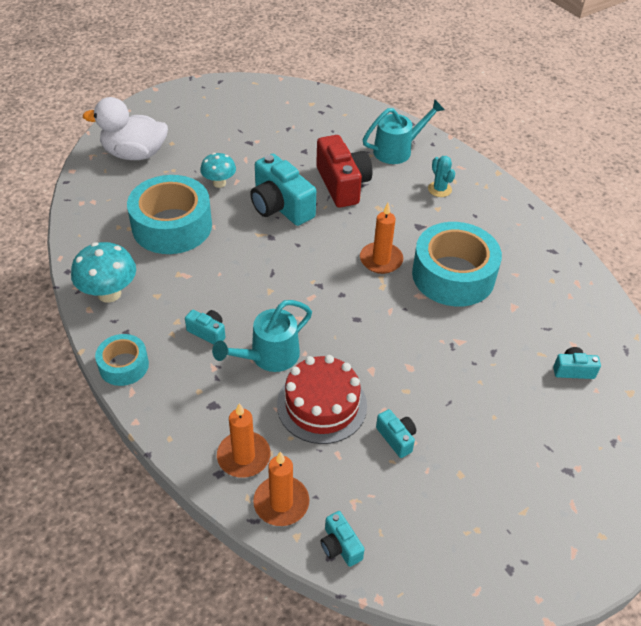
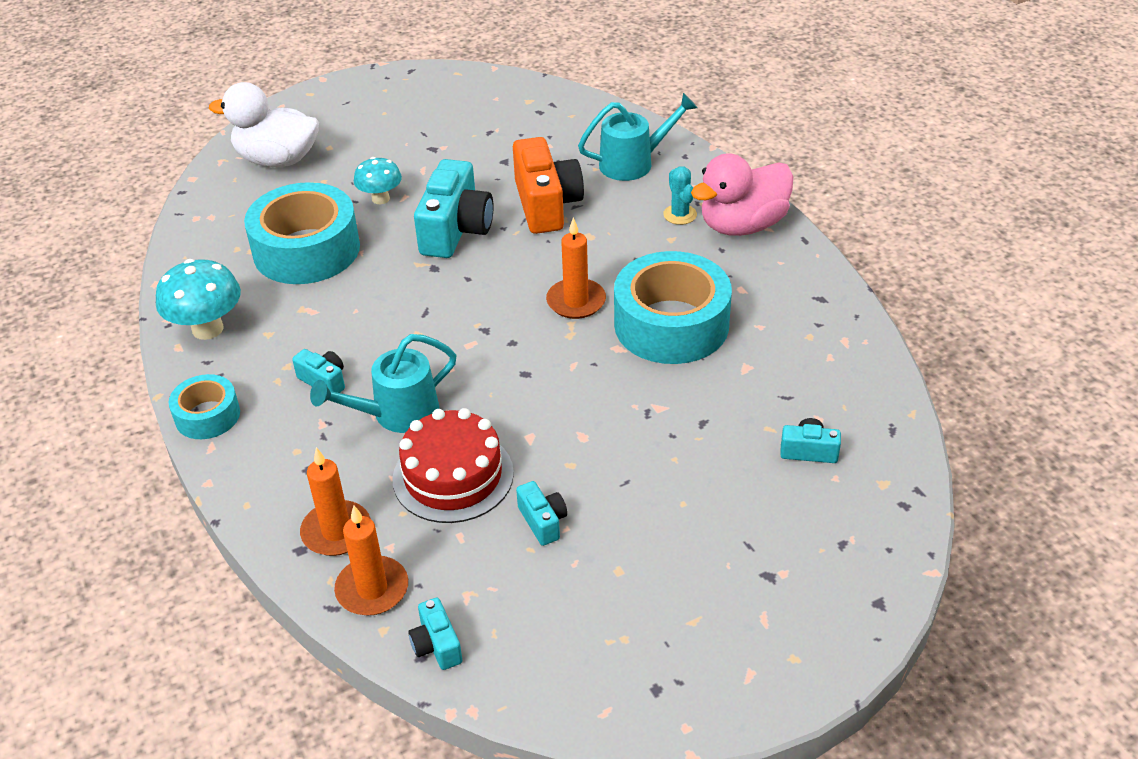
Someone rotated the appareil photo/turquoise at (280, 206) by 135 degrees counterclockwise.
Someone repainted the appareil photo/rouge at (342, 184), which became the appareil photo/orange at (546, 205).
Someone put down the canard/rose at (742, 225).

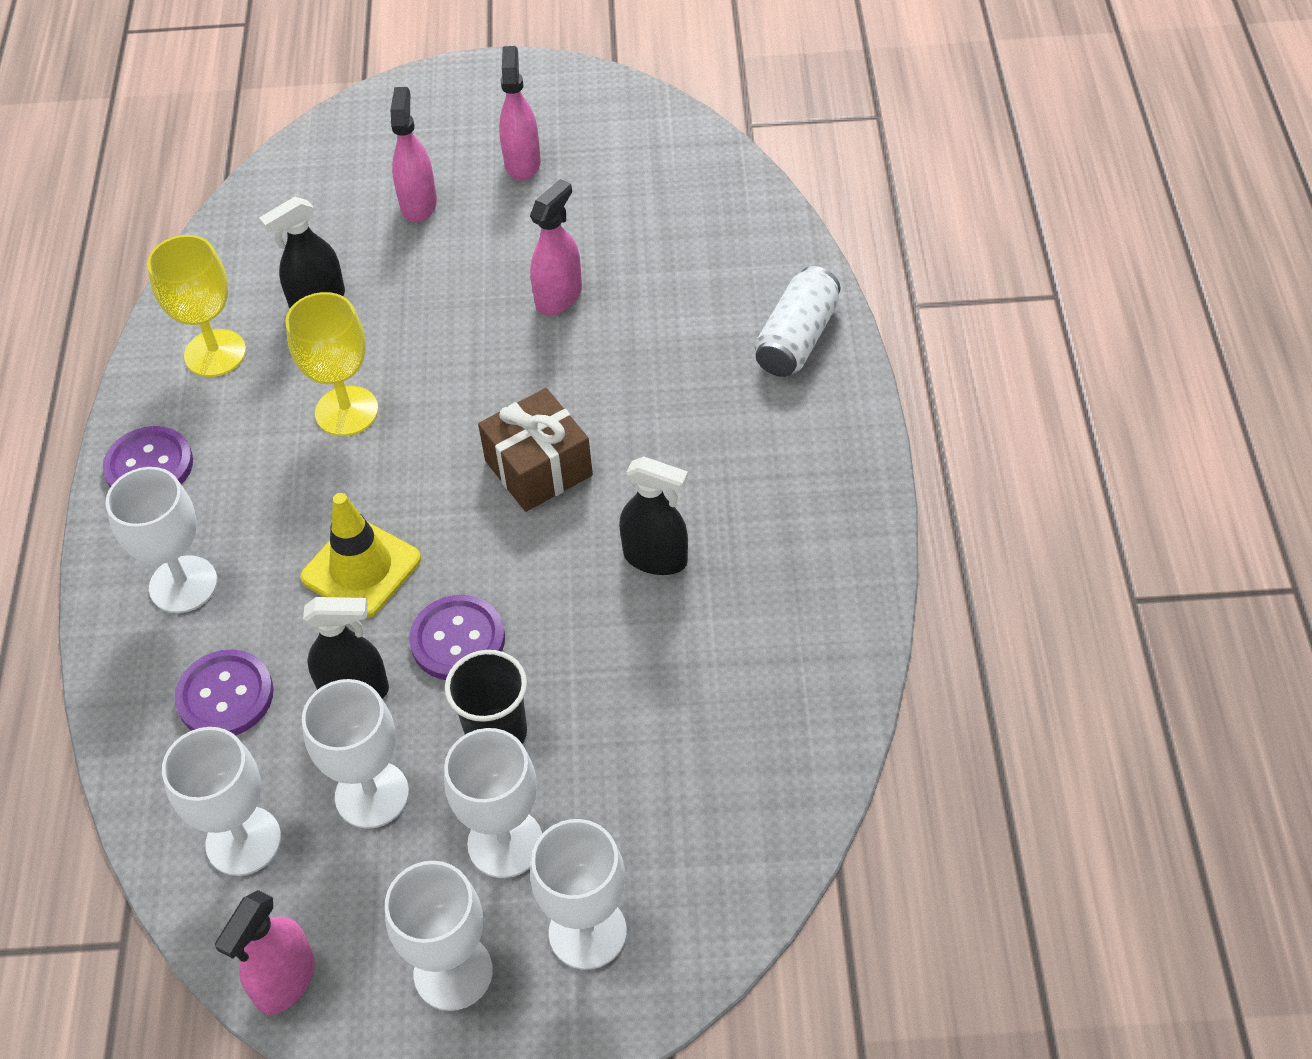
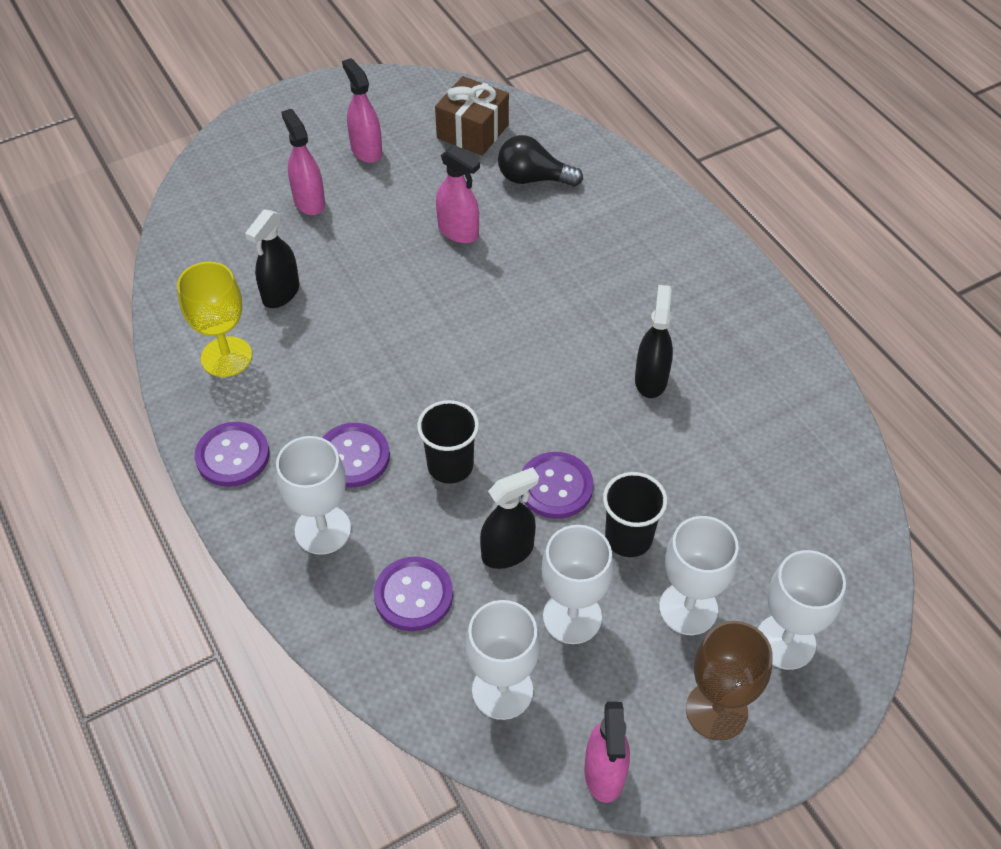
Someone took away the verre à pied/jaune at (346, 411).
Someone swapped the cône de chantier/jaune at (361, 568) for the gobelet/noir at (450, 466).
Someone repainted the verre à pied/blanc at (453, 972), which became the verre à pied/marron at (716, 710).
Someone carried the cadeau/marron from (538, 468) to (472, 131).
Someone rotated the vaporisateur/rose at (559, 297) by 120 degrees clockwise.
Someone rotated the vaporisateur/noir at (655, 558) by 75 degrees counterclockwise.
Someone took away the canette/blanc at (797, 339).
Someone put down the bouton/violet at (353, 457).
Someone put down the ampoule/noir at (533, 179).

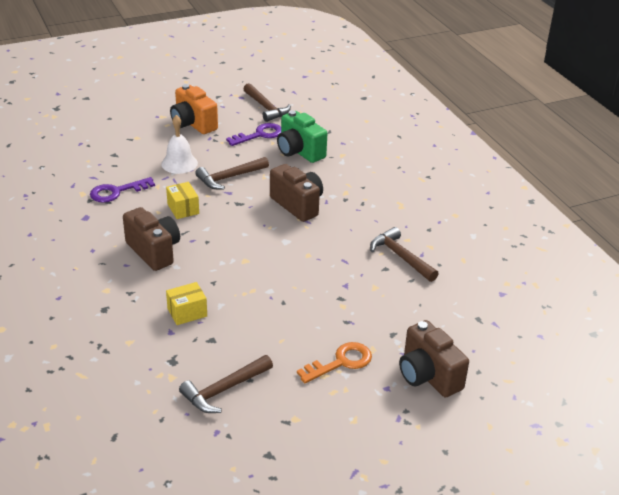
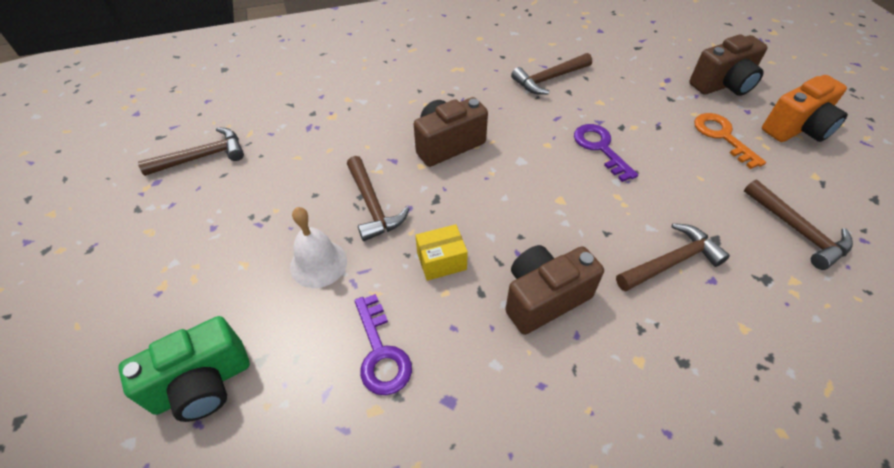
Someone swapped the boîte/jaune at (187, 312) for the marteau/marron at (671, 262).
Someone carried the appareil photo/orange from (193, 124) to (797, 129).
Someone carried the clé/violet from (259, 135) to (600, 148).
Someone carried the appareil photo/vert from (299, 152) to (203, 384).

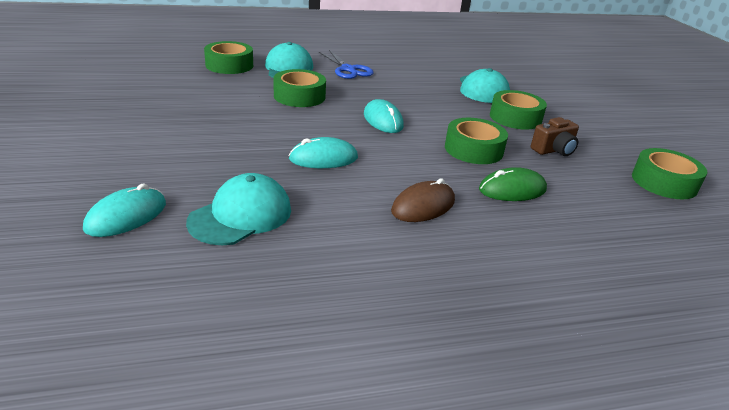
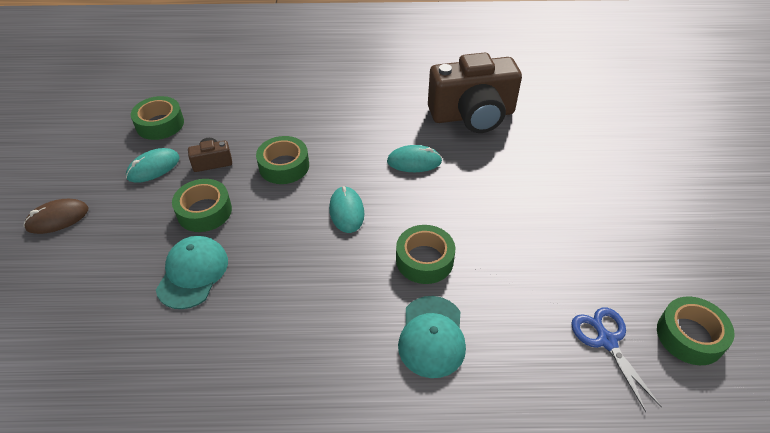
Someone carried the souris/turquoise from (126, 216) to (153, 167).
Someone swapped the casquette/turquoise at (241, 215) for the appareil photo/marron at (472, 115).
Someone carried the ruban adhésif/vert from (229, 65) to (690, 336).
Someone carried the ciseaux/bleu from (348, 69) to (606, 341).
Someone carried the souris/marron from (423, 206) to (57, 218).
Someone took away the souris/vert at (512, 189).

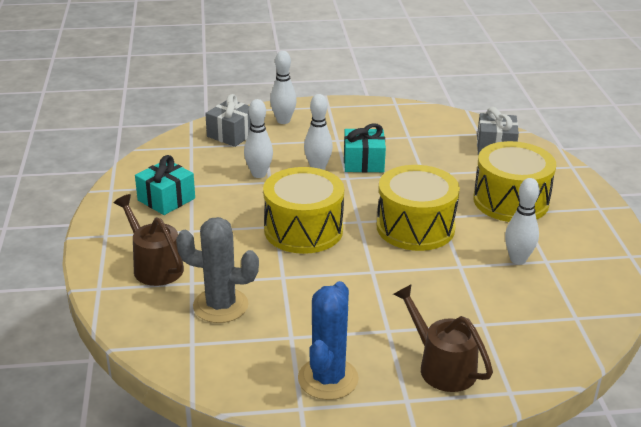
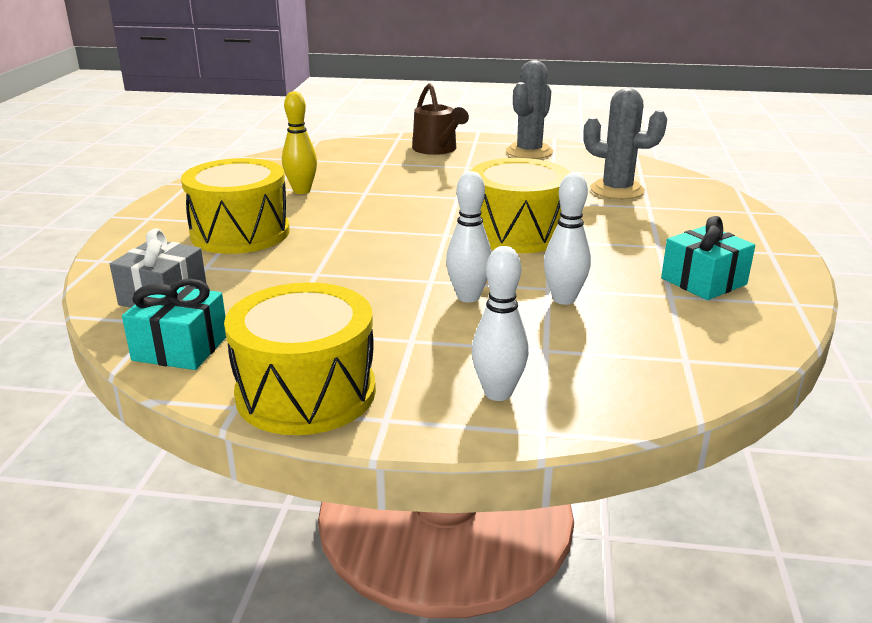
Someone took away the arrosoir/marron at (154, 266).
Someone took away the cadeau/gris at (232, 134).
Someone repainted the cactus/bleu at (328, 379), which became the cactus/gris at (529, 152).
Someone carried the cadeau/turquoise from (363, 162) to (180, 348).
Someone carried the tambour/jaune from (415, 227) to (306, 392).
Someone repainted the quille/blanc at (518, 259), which became the quille/jaune at (302, 191).

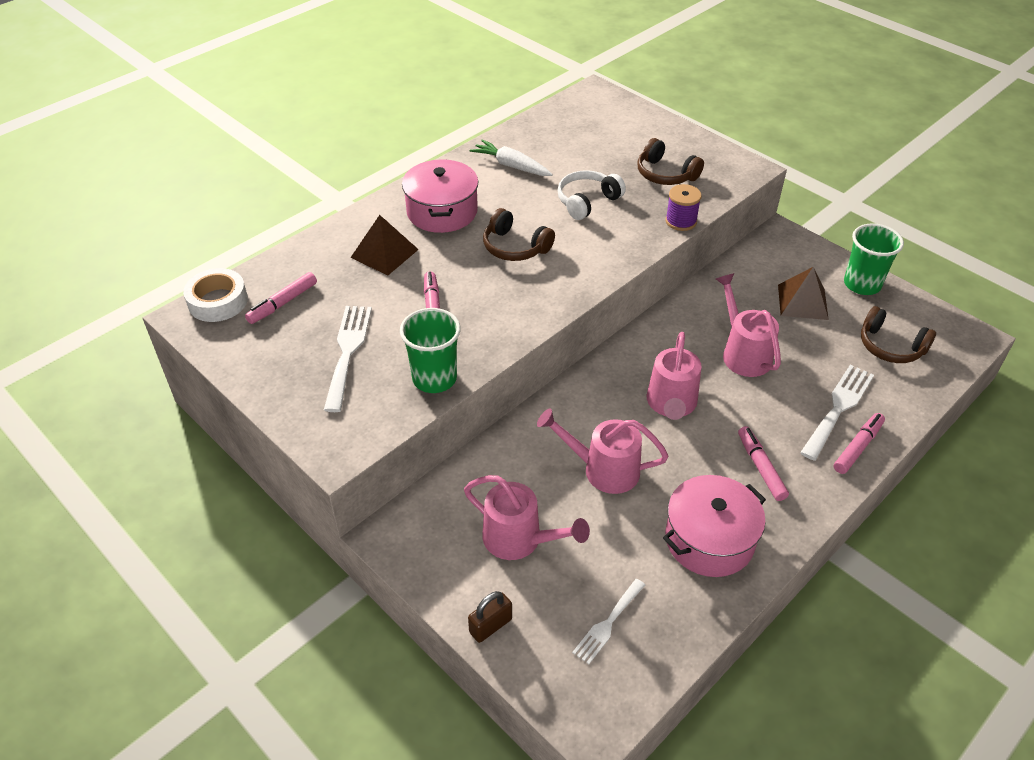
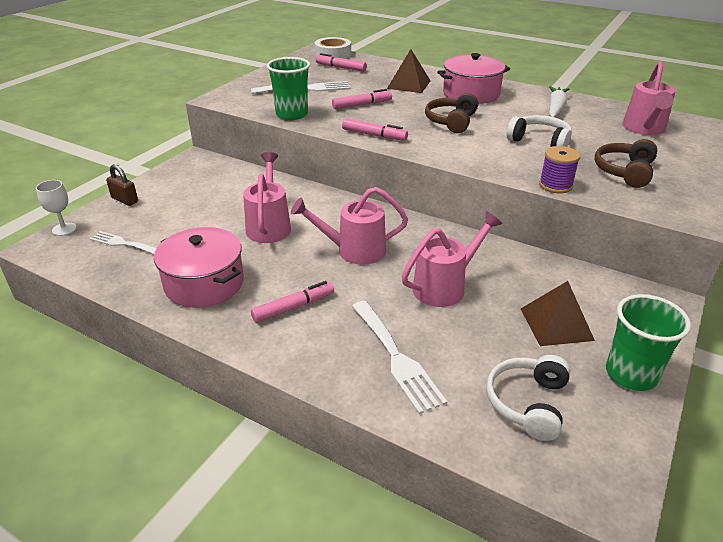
Someone carried the arrosoir/rose from (520, 540) to (644, 129).
Someone rotated the fourchette/blanc at (838, 408) by 45 degrees clockwise.
Someone carried the feutre/rose from (857, 447) to (374, 135).
Someone repainted the casque audio/marron at (890, 346), which became the casque audio/blanc at (528, 403).
Someone put down the verre à pied/blanc at (64, 229).

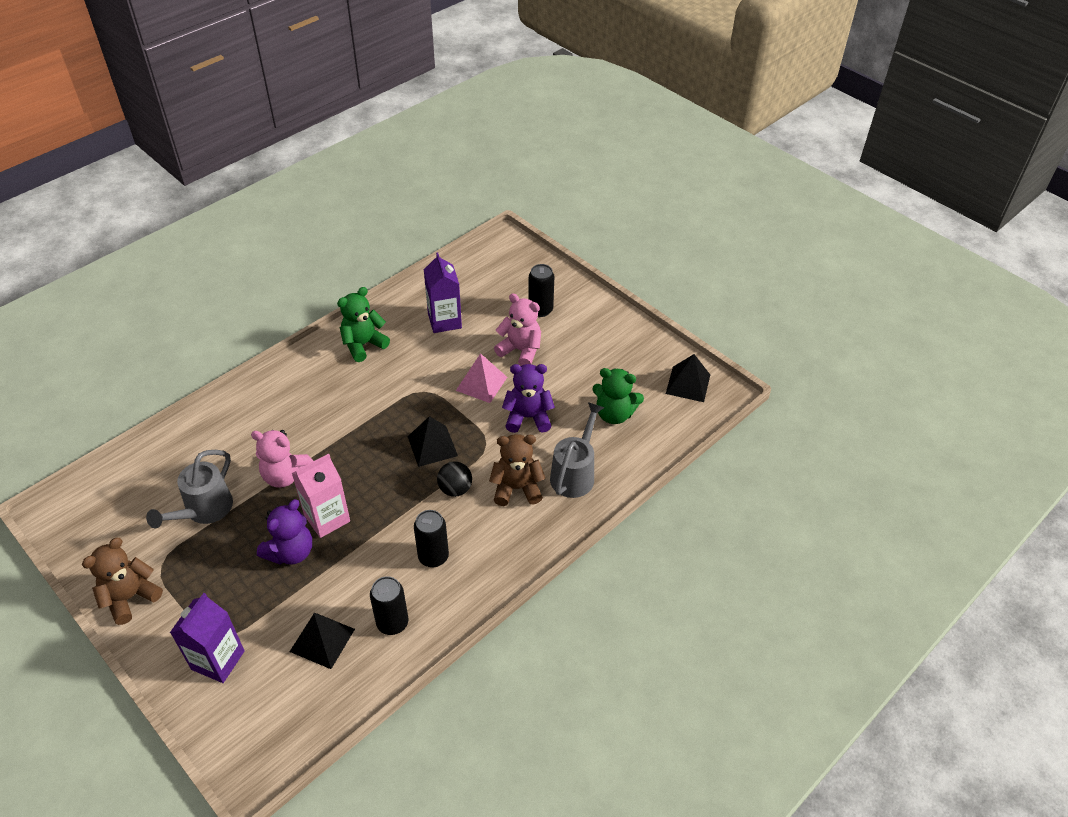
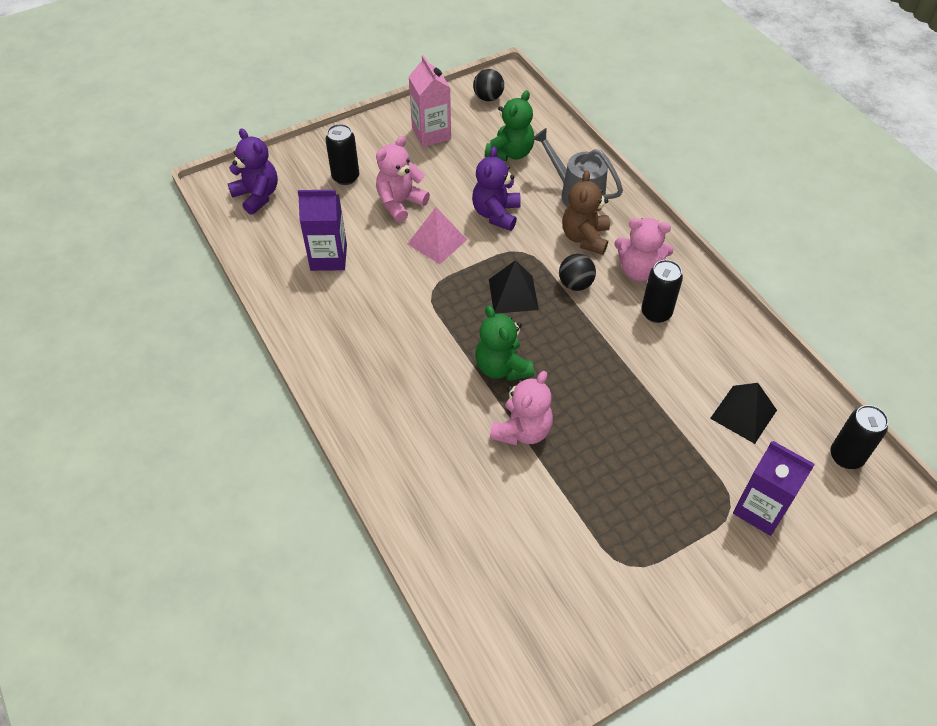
Someone took away the ours en peluche/marron at (130, 597).
Someone took away the arrosoir/gris at (204, 511).
Someone carried the ours en peluche/violet from (291, 552) to (257, 196).
Someone carried the brique de lait/rose from (327, 518) to (431, 134).
Someone carried the ours en peluche/vert from (363, 345) to (502, 367).
Someone carried the canette/noir from (392, 623) to (846, 456).
Someone swapped the pyramide/noir at (688, 384) for the balle/noir at (488, 98).
Someone put down the ours en peluche/rose at (639, 270).

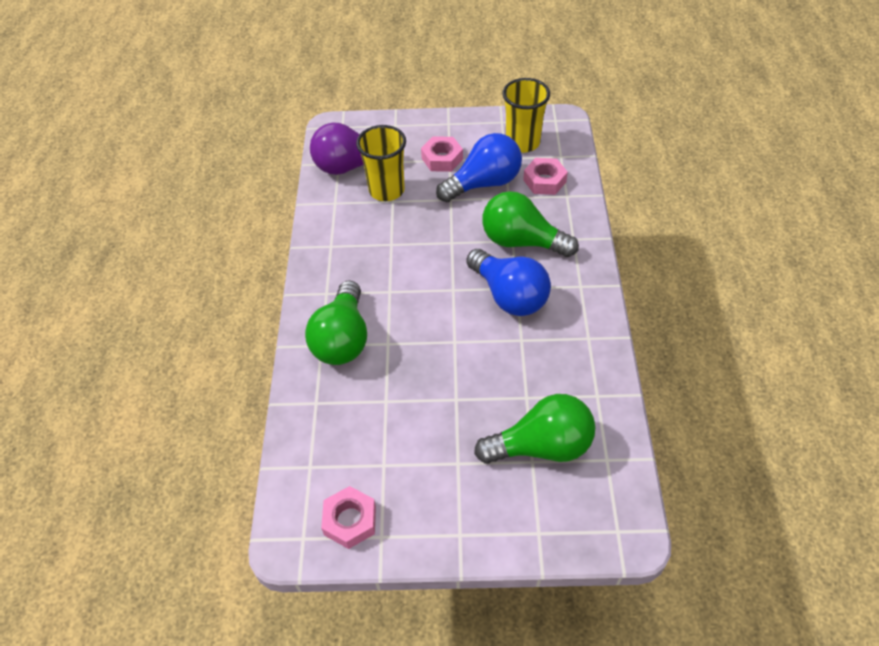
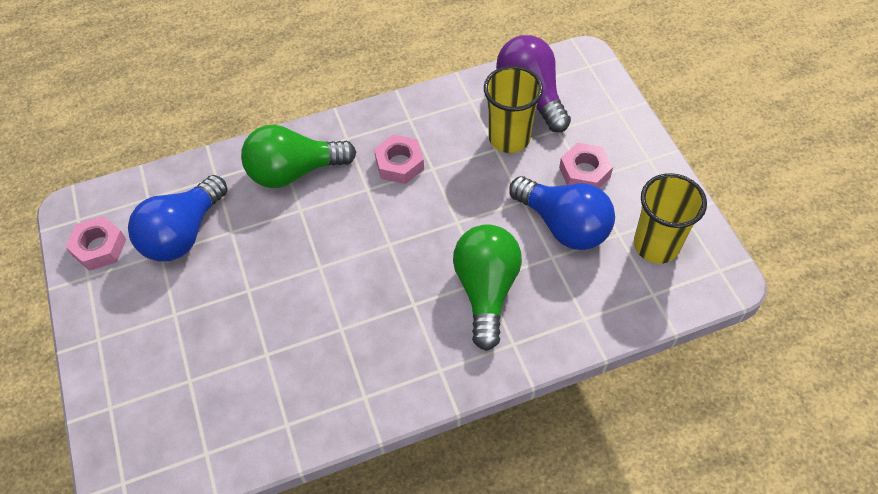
Someone carried the ampoule/bleu from (509, 295) to (183, 233).
Someone took away the ampoule/vert at (541, 446).
Someone carried the écrou/rose from (544, 181) to (399, 164).

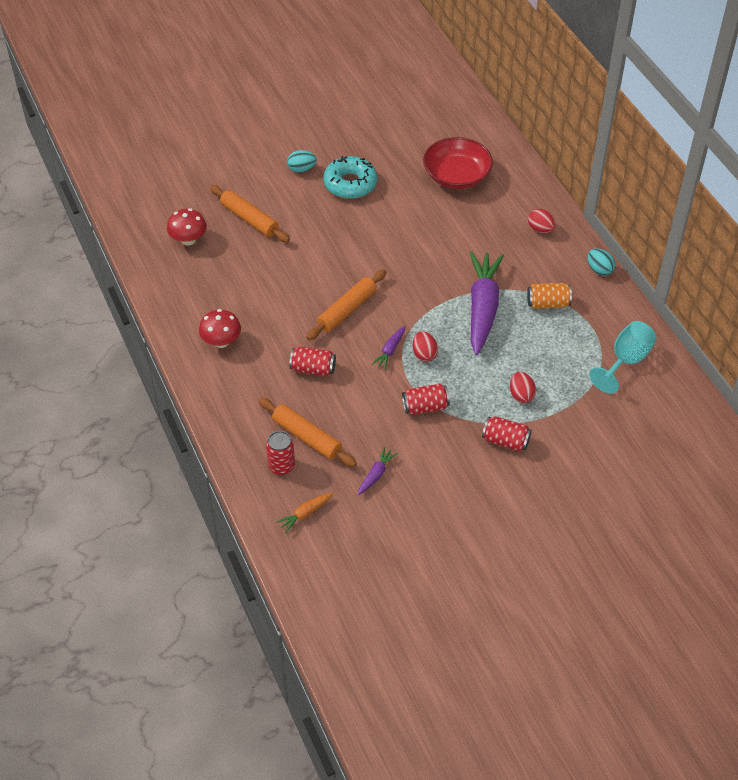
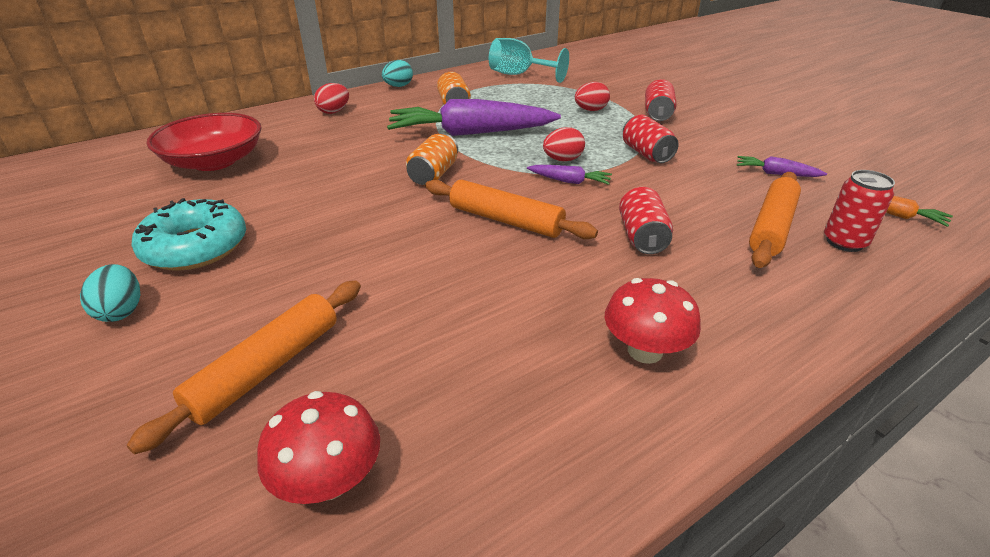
Someone put down the canette/orange at (433, 174).

